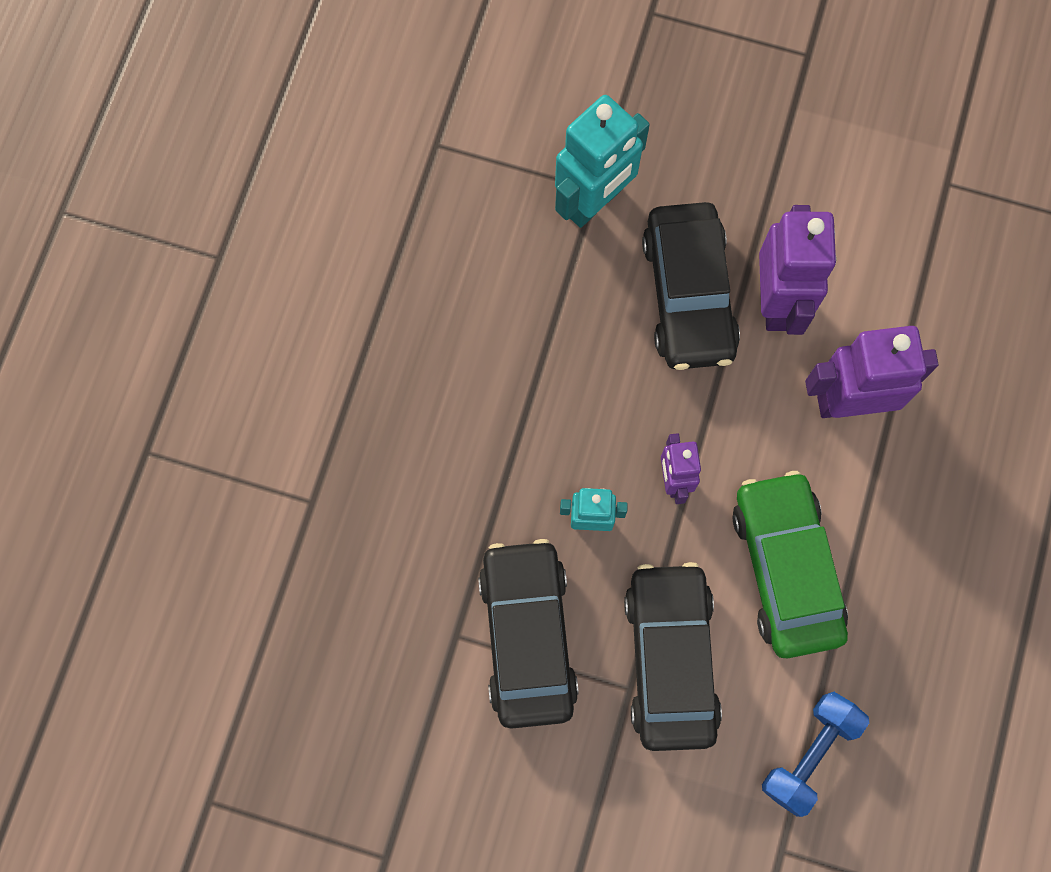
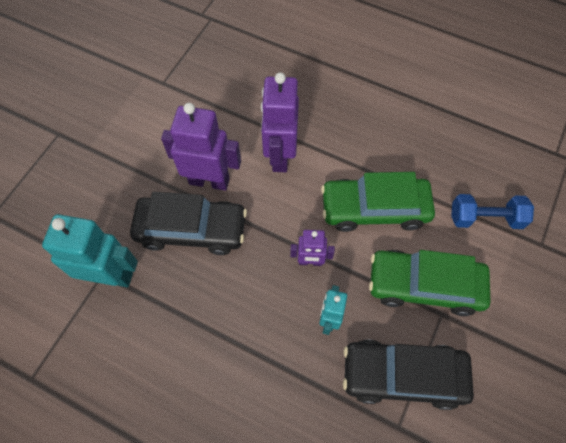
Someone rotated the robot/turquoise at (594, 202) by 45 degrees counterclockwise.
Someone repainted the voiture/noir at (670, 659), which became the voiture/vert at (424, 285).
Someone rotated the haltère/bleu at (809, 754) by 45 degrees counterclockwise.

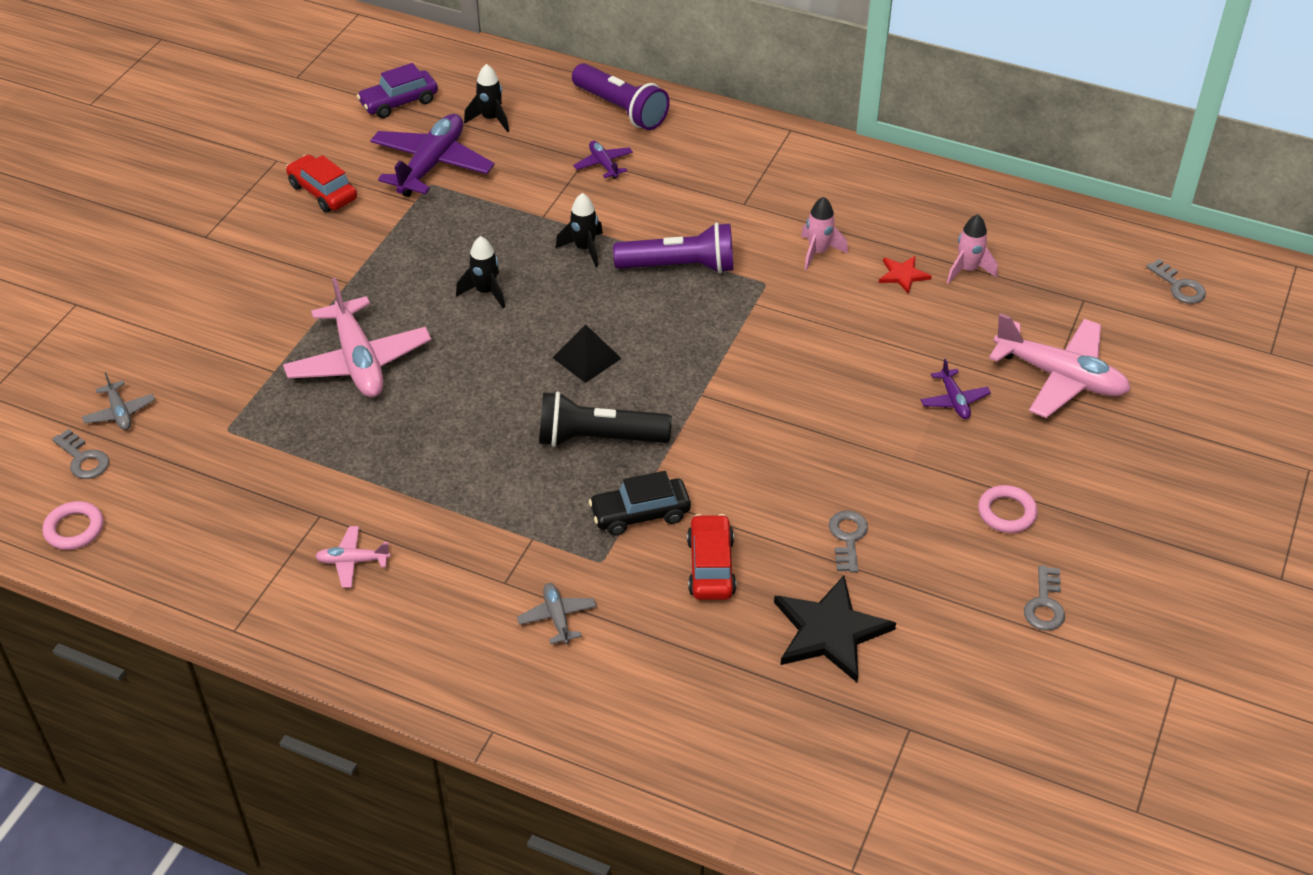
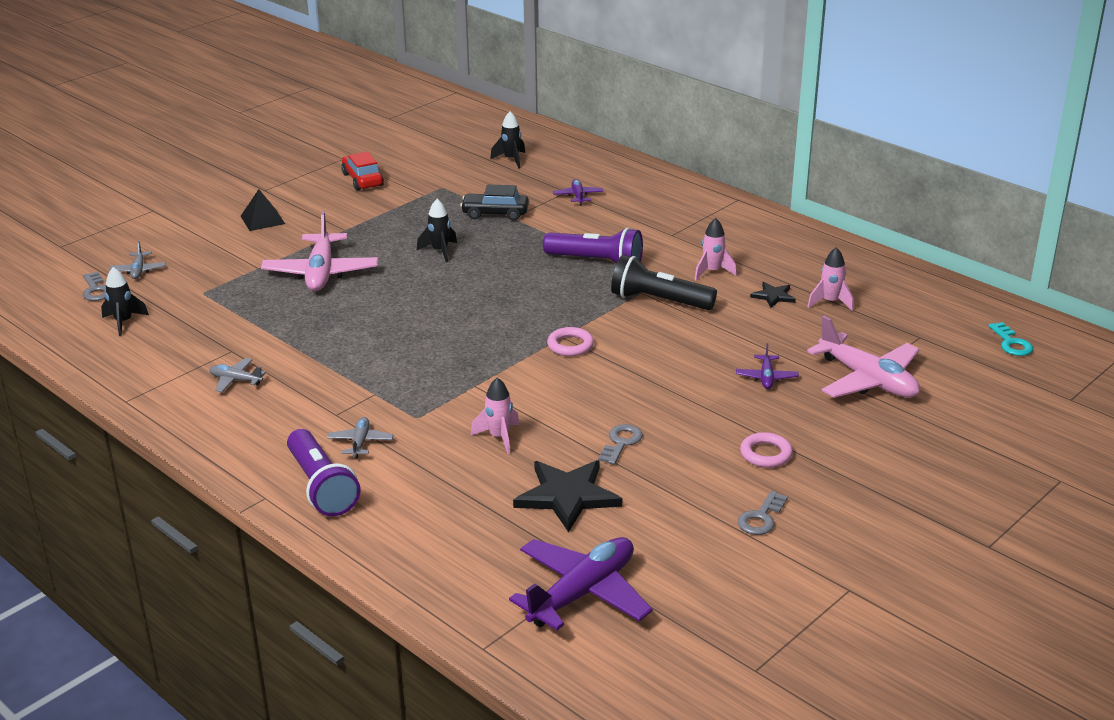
Someone carried the anneau/rose from (74, 529) to (570, 345).
Someone repainted the avion/rose at (353, 561), which became the avion/gris at (236, 380).
Someone took away the voiture/violet at (399, 102).
Someone carried the avion/violet from (432, 165) to (582, 593).
Someone carried the lampe de poche/noir from (598, 439) to (659, 301).
Someone carried the pyramide/noir from (586, 358) to (262, 219).
Someone carried the fusée/noir from (584, 249) to (124, 322).
Someone carried the lampe de poche/violet from (621, 109) to (322, 487).
Someone carried the voiture/noir from (640, 514) to (495, 214).
Someone swapped the voiture/rouge at (710, 566) for the fusée/rose at (499, 437).
Someone repainted the étoile/rouge at (903, 275), which became the étoile/noir at (773, 296).
Someone repainted the clé/gris at (1179, 286), which became the clé/turquoise at (1011, 343).

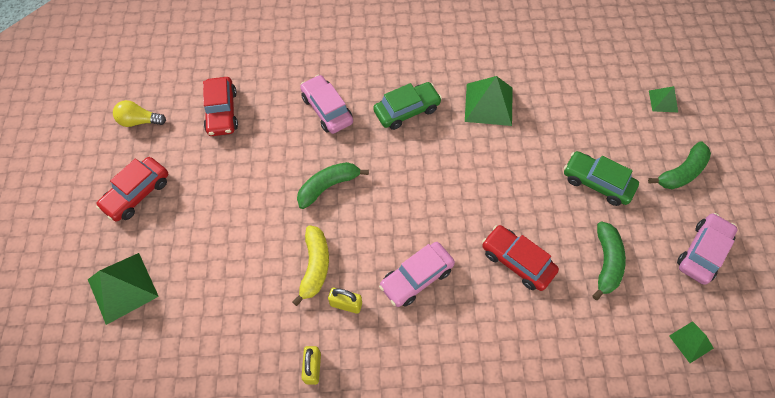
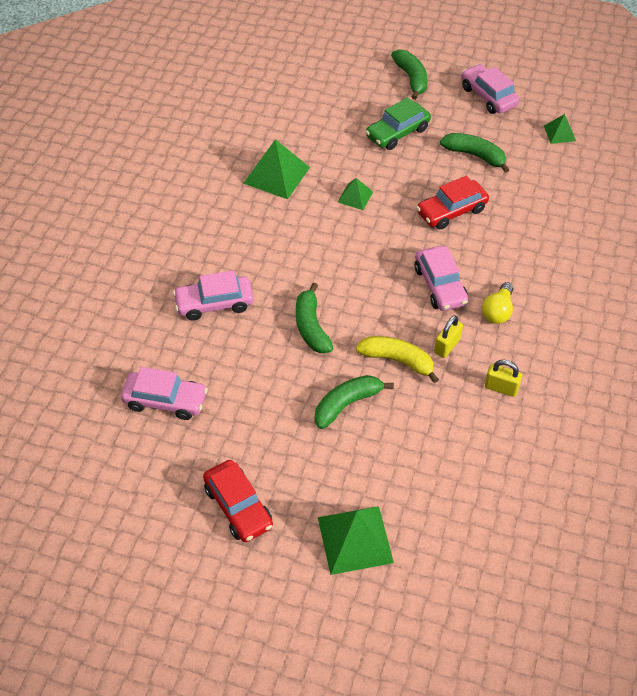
Someone carried the ampoule/jaune from (139, 121) to (497, 311).
Someone repainted the voiture/rouge at (222, 112), which became the voiture/rose at (165, 401).
Someone took away the voiture/vert at (407, 110).
Someone carried the pyramide/vert from (663, 101) to (355, 197).
Someone put down the banane/vert at (347, 404).

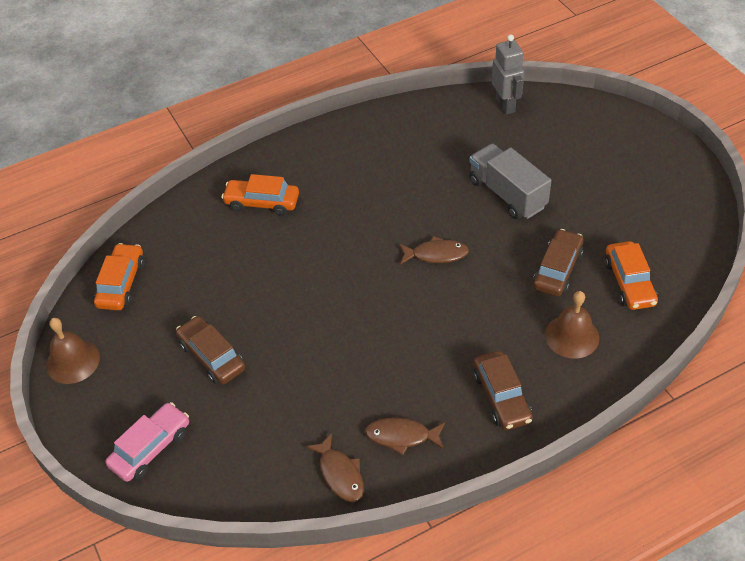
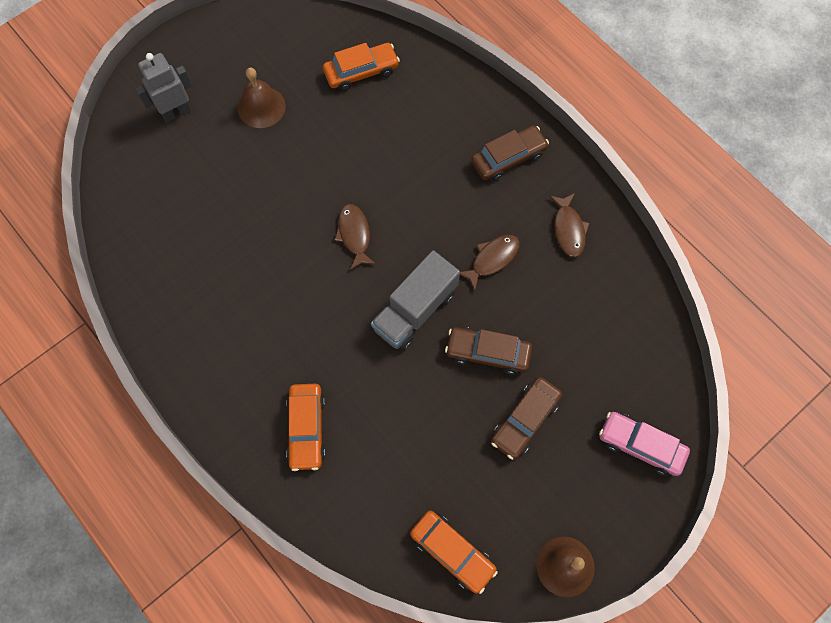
Someone rotated the voiture/orange at (121, 283) by 135 degrees counterclockwise.
Someone carried the poisson/marron from (340, 474) to (492, 259).
Someone carried the camion/gris from (507, 194) to (415, 310).
Someone carried the robot/gris from (505, 105) to (176, 112).
Someone carried the voiture/marron from (557, 269) to (487, 353).
Someone carried the cloche/marron from (572, 336) to (261, 107).

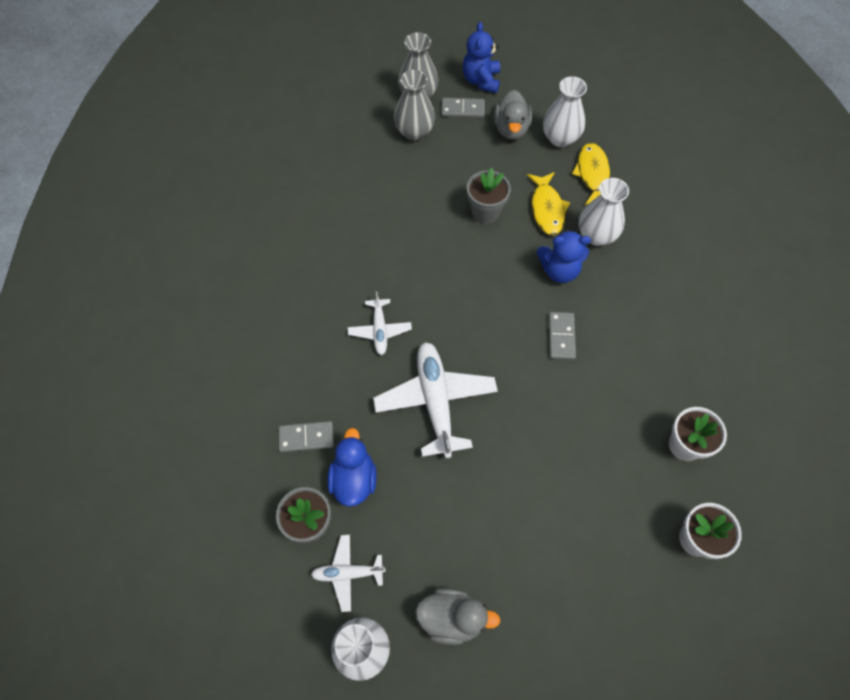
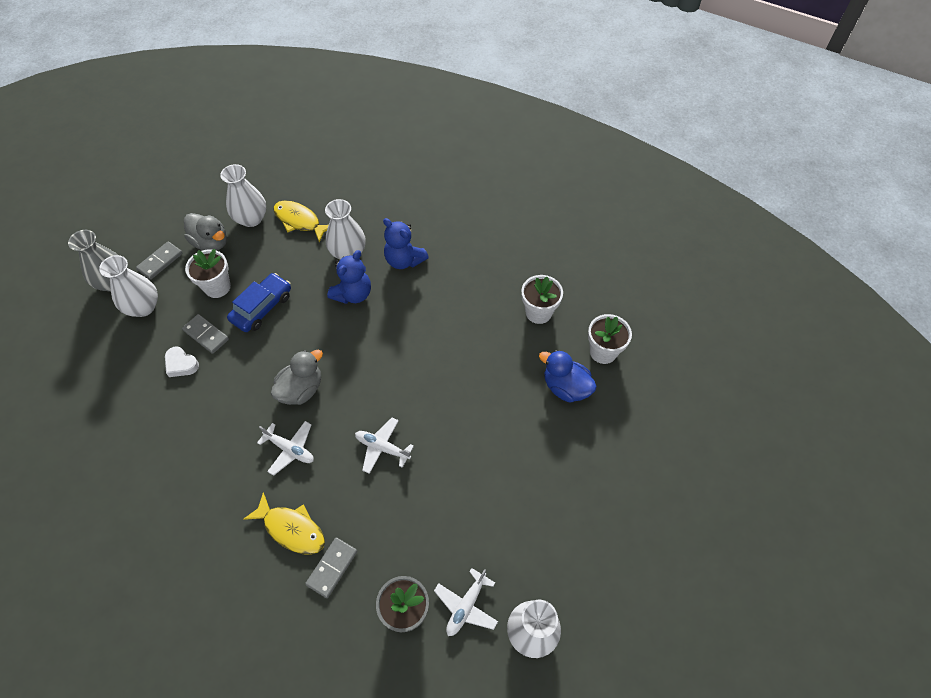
Someone carried the canard/bleu from (353, 479) to (565, 387).
Someone scaled the avion/blanc at (436, 401) by 0.54.
Someone repainted the vase/gris at (414, 131), which became the vase/blanc at (143, 307).
Someone carried the canard/gris from (452, 618) to (301, 389).
Someone carried the ours en peluche/bleu from (481, 80) to (404, 260).
Someone swapped the pot de fleurs/gris at (485, 212) for the voiture/bleu at (262, 307).
Someone carried the poisson/jaune from (547, 209) to (291, 529).
Someone carried the domino/gris from (561, 337) to (206, 335).
Someone put down the cœur/blanc at (181, 364).
Someone put down the pot de fleurs/blanc at (217, 287).

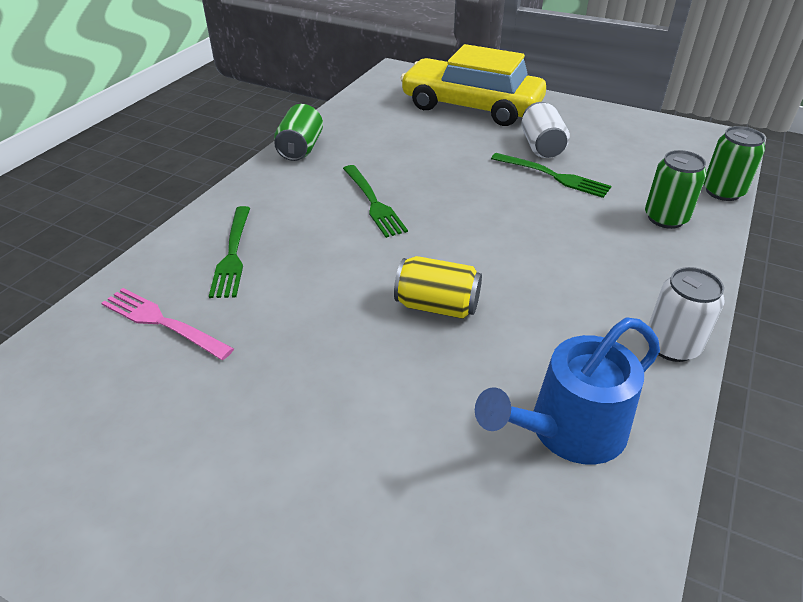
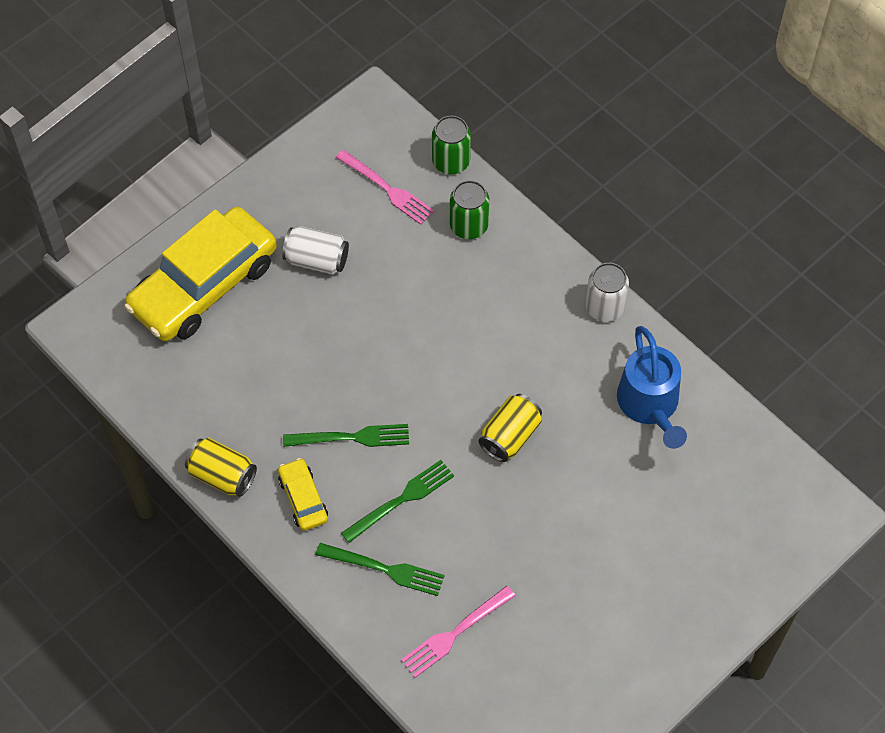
Someone repainted the canette/vert at (300, 149), which became the canette/jaune at (222, 475).
Someone carried the fourchette/vert from (554, 176) to (401, 499).
Someone put down the voiture/jaune at (303, 499).
Someone put down the fourchette/rose at (387, 189).

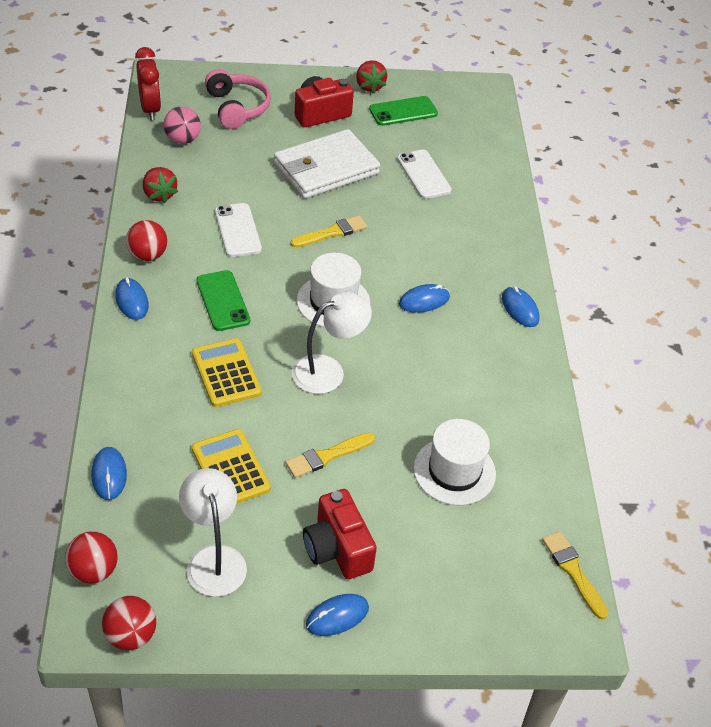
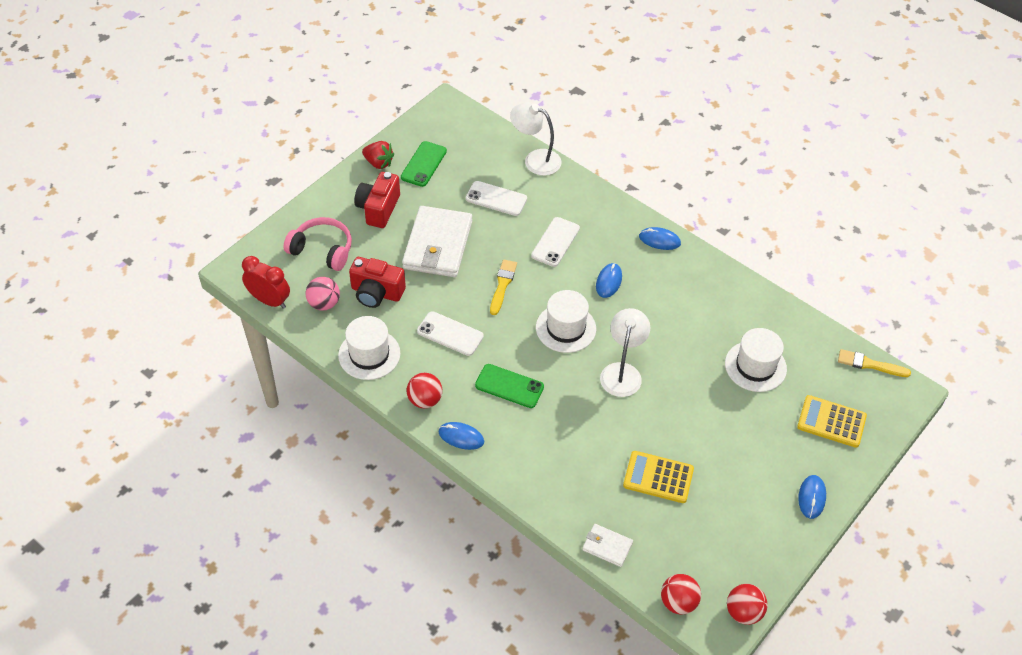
Someone swapped the souris/bleu at (109, 475) for the portefeuille/blanc at (607, 546).
Someone swapped the fraise/rouge at (159, 195) for the chapeau/blanc at (369, 354).
Someone carried the lampe/blanc from (214, 559) to (535, 159).
Someone carried the calculatrice/jaune from (226, 373) to (831, 422).
Someone took away the pinceau/jaune at (327, 456).
Someone carried the appareil photo/rouge from (337, 549) to (376, 293).
Someone put down the téléphone/blanc at (555, 242).

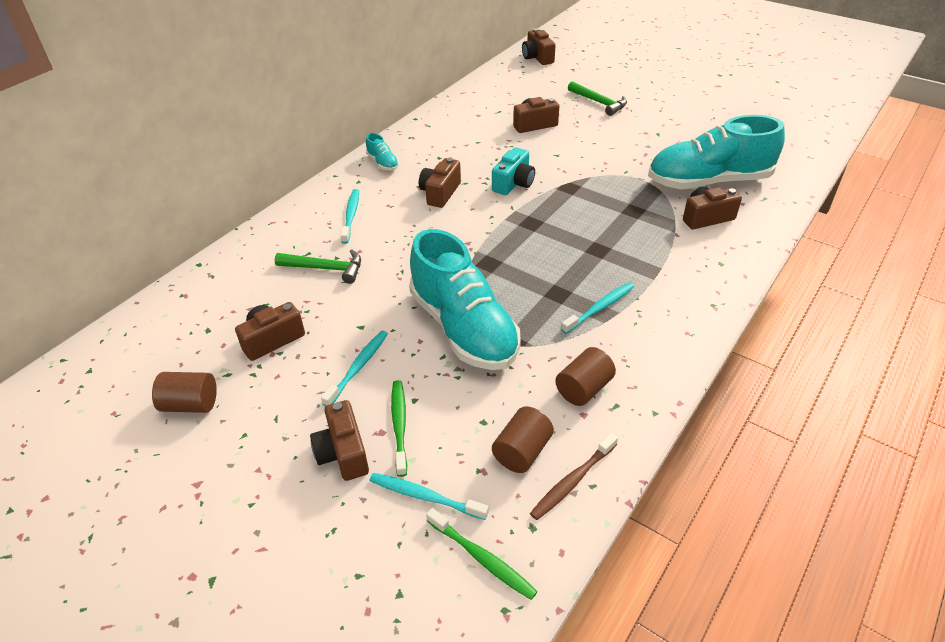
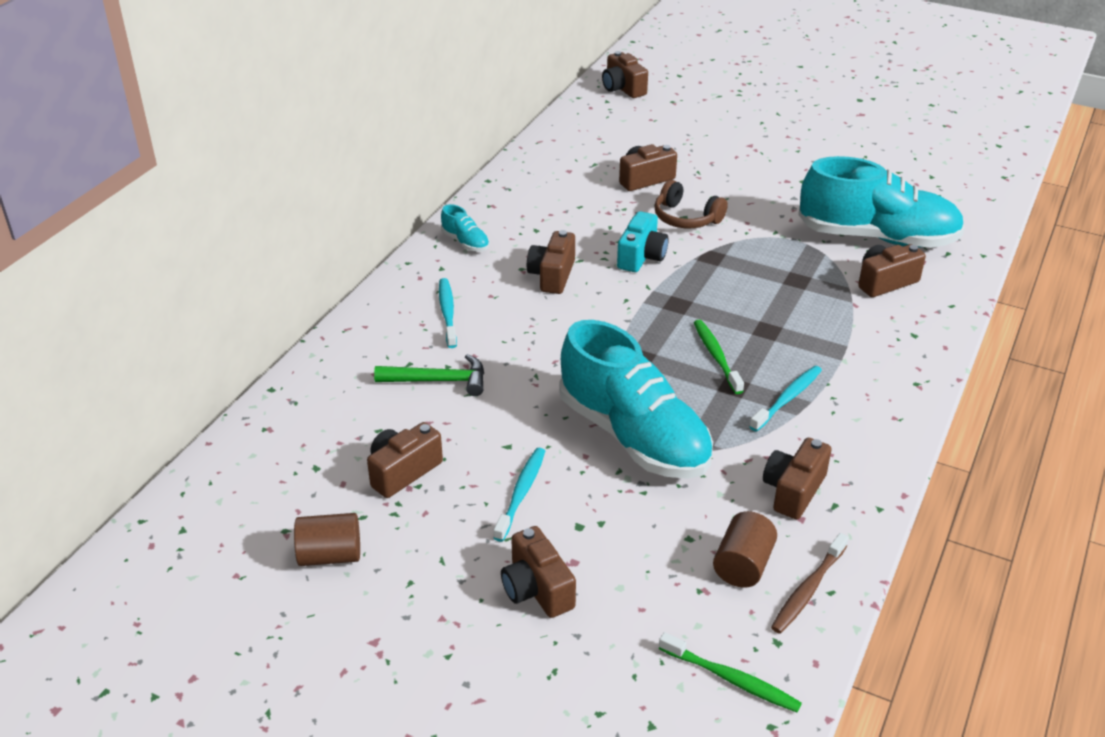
Someone took away the brosse à dents/turquoise at (425, 496).
Someone carried the brosse à dents/vert from (399, 425) to (716, 356).
Someone swapped the cylindre/marron at (583, 389) for the appareil photo/marron at (793, 490).
Someone took away the marteau/vert at (599, 103).
Someone rotated the chaussure/turquoise at (708, 181) by 150 degrees counterclockwise.
Someone put down the casque audio/marron at (686, 218).

